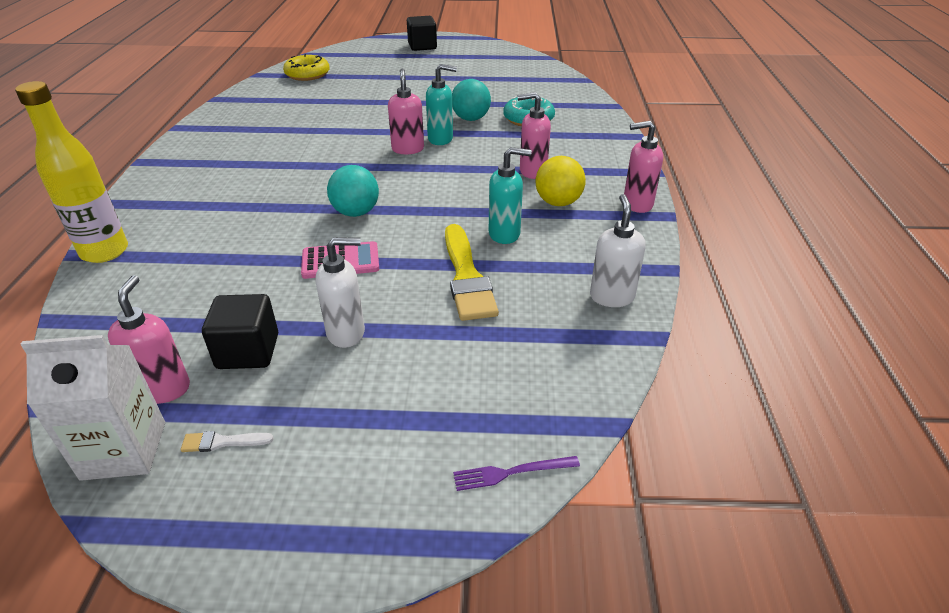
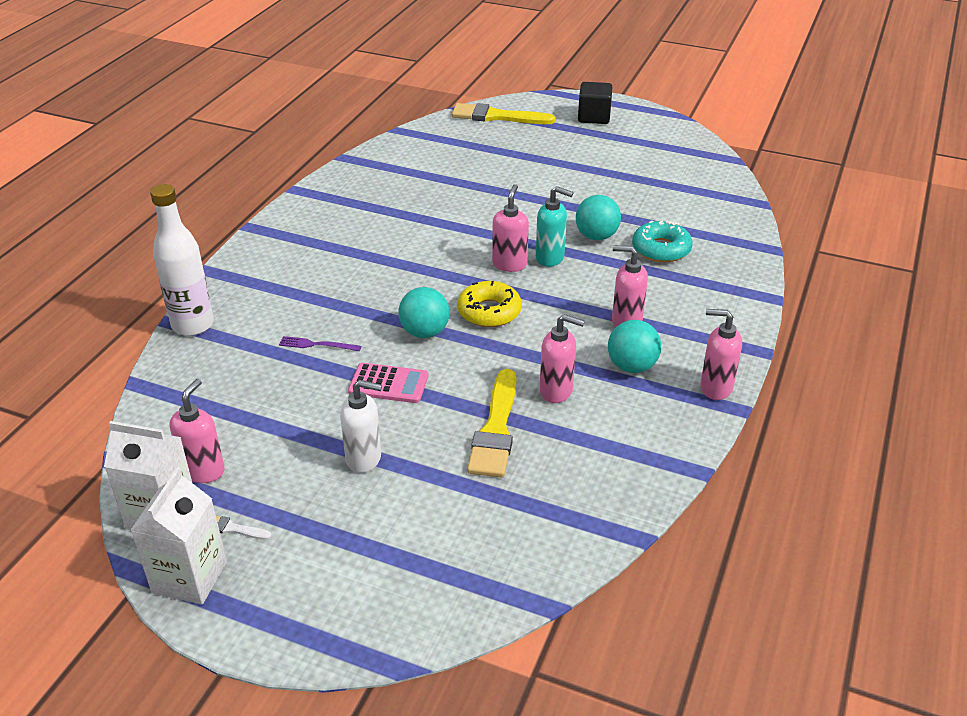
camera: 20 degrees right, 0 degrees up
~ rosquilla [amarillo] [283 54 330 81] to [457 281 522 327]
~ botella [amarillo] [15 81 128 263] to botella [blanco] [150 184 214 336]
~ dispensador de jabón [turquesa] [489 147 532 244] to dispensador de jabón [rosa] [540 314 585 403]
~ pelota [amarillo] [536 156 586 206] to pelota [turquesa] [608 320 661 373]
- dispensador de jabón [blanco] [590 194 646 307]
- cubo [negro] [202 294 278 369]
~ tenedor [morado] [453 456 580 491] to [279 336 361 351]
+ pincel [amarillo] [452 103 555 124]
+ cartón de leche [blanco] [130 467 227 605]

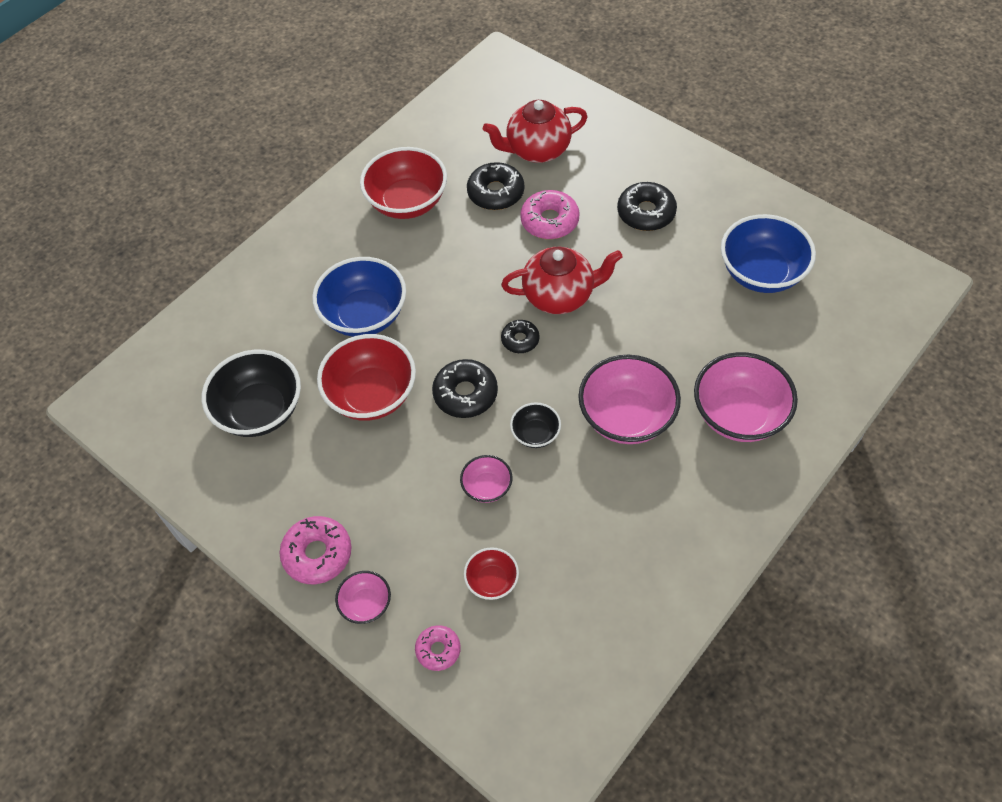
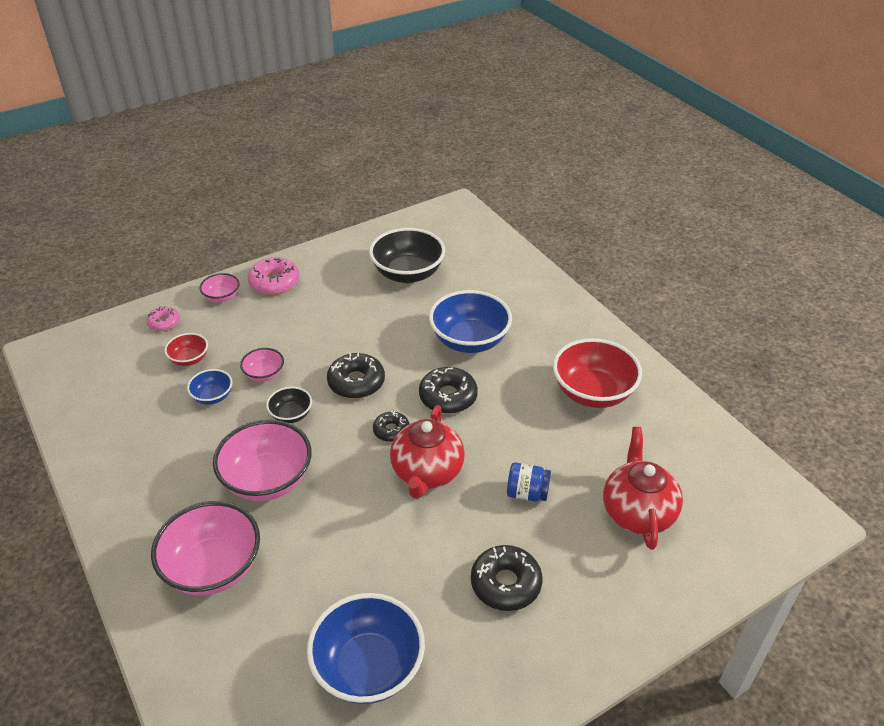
camera: 105 degrees right, 15 degrees down
~ rosquilla [negro] [467 162 524 210] to [419 367 478 414]
~ rosquilla [rosa] [520 190 580 239] to tarro [azul] [507 462 551 501]
- cuenco [rojo] [317 334 416 421]
+ cuenco [azul] [187 369 233 405]

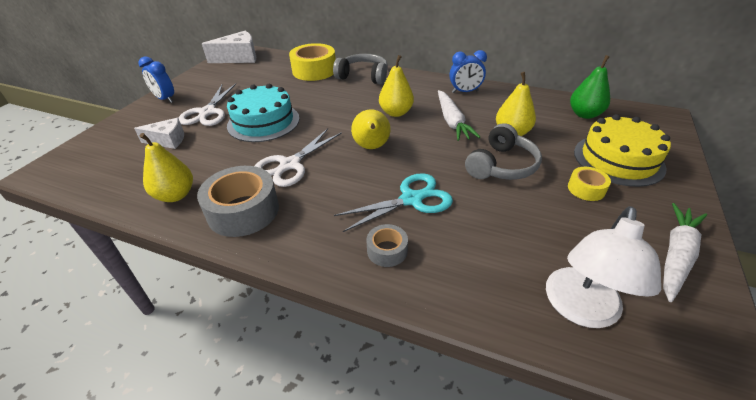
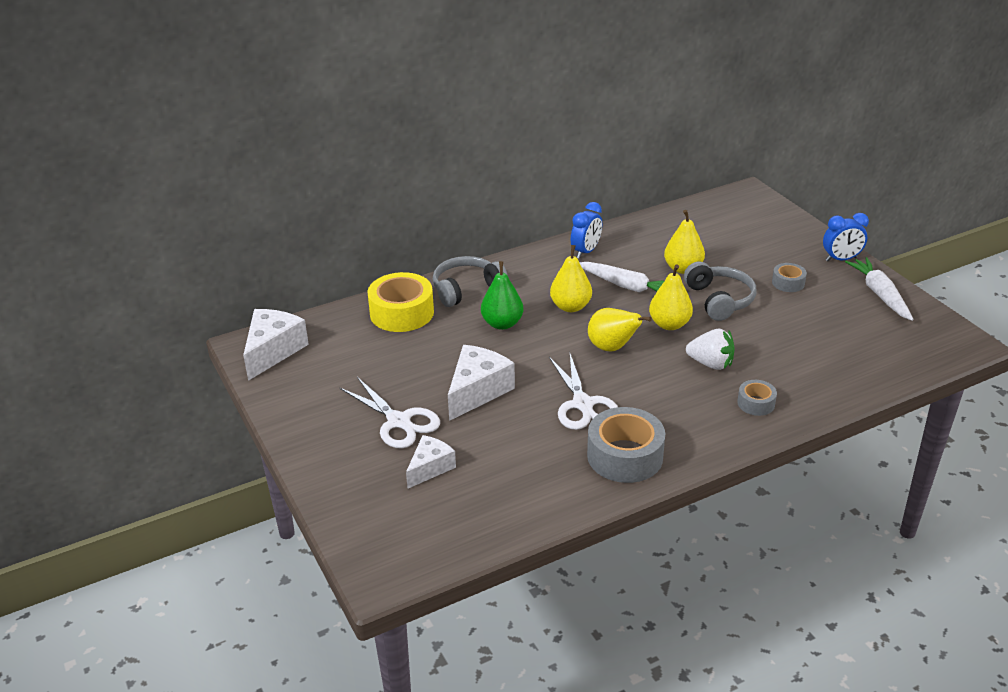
camera: 50 degrees left, 5 degrees down
~ pera [verde] [570 55 610 119] to [481 261 523 330]
~ despertador [azul] [139 56 174 103] to [823 213 869 262]
~ tarta [turquesa] [227 84 299 142] to queso [blanco] [448 345 515 421]
- tarta [amarillo] [574 114 671 187]
~ pera [amarillo] [140 133 193 202] to [649 264 693 330]
~ cinta adhesiva [amarillo] [568 167 611 201] to cinta adhesiva [gris] [772 263 807 292]
~ tijeras [turquesa] [334 173 453 232] to fresa [blanco] [686 329 735 370]
- lámpara [blanco] [546 206 661 328]

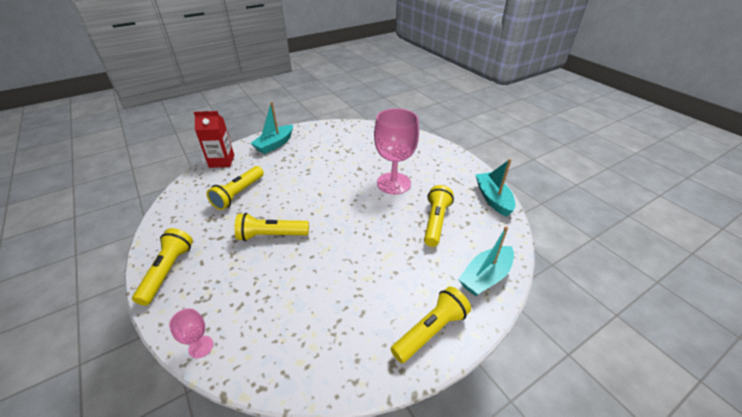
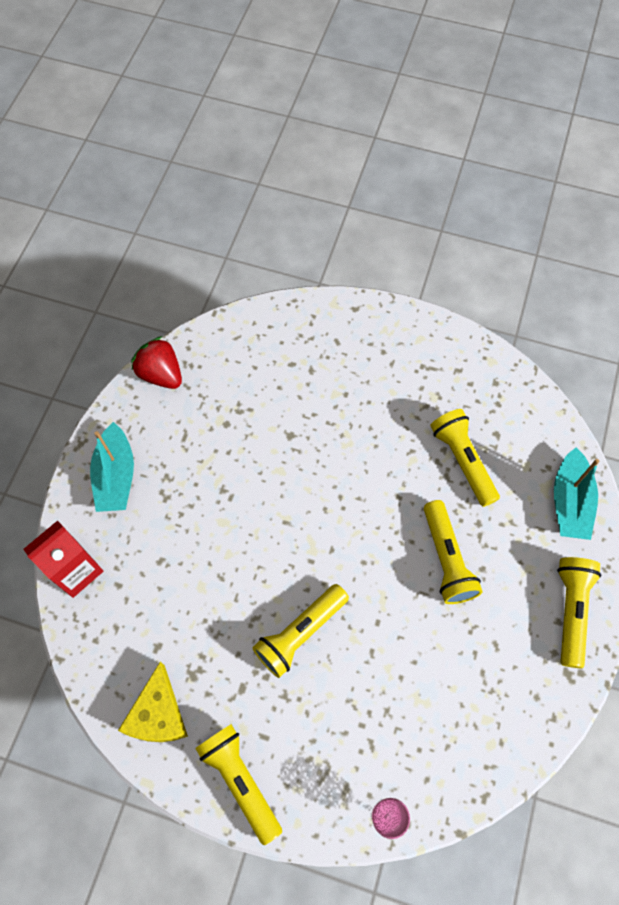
camera: 40 degrees left, 25 degrees up
- copa [rosa] [374 108 419 194]
- barco [turquesa] [476 159 515 217]
~ lámpara de mano [amarillo] [207 166 264 210] to [424 500 483 604]
+ fresa [rojo] [131 336 182 389]
+ queso [amarillo] [118 662 188 742]

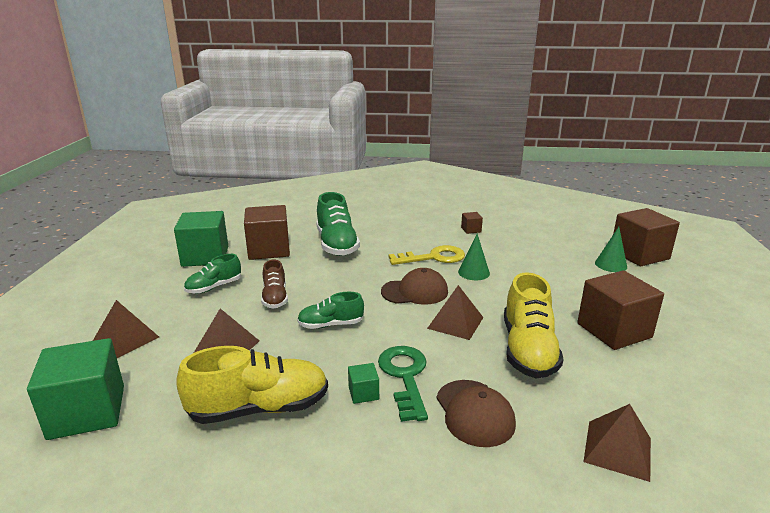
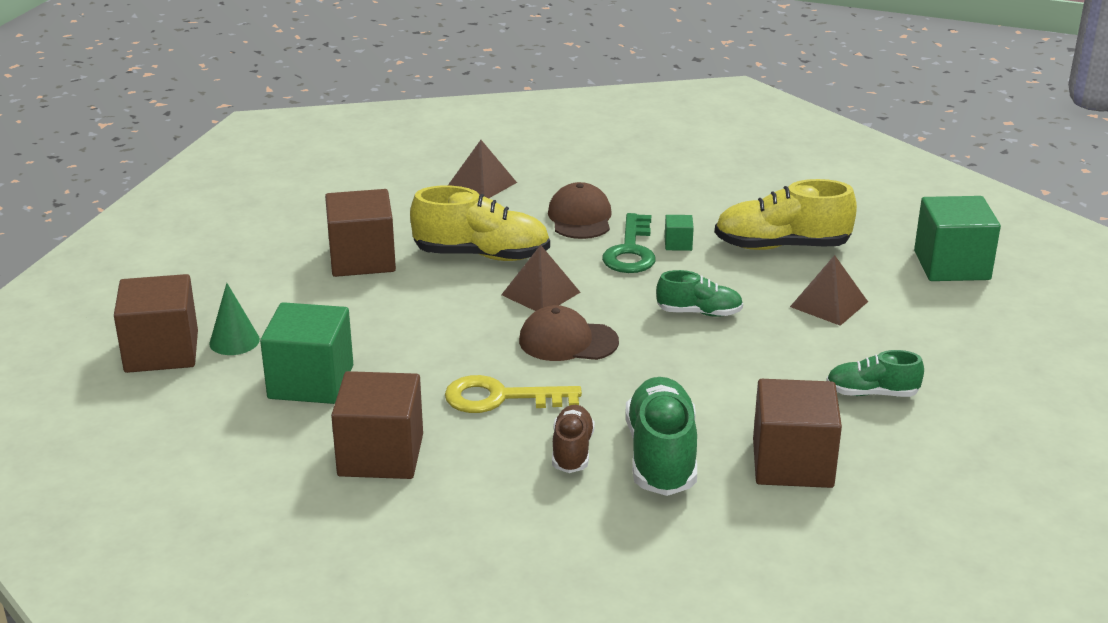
camera: 165 degrees left, 5 degrees up
~ cubo [verde] [174 211 228 267] to [260 302 353 404]
~ cubo [marrón] [461 212 483 234] = [331 371 423 479] x2.29
- cono [verde] [458 234 490 280]
~ zapato [verde] [184 254 241 294] = [826 350 924 397] 150 degrees counterclockwise
~ zapato [marrón] [261 260 288 309] to [552 405 595 473]
~ zapato [amarillo] [504 272 564 379] = [410 186 550 261] 75 degrees clockwise
- pirámide [marrón] [93 300 159 358]

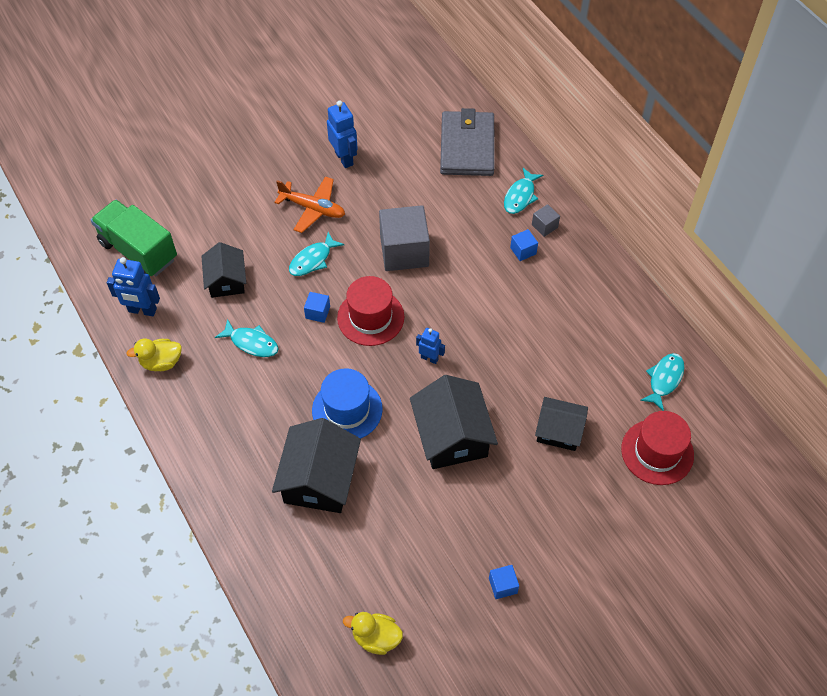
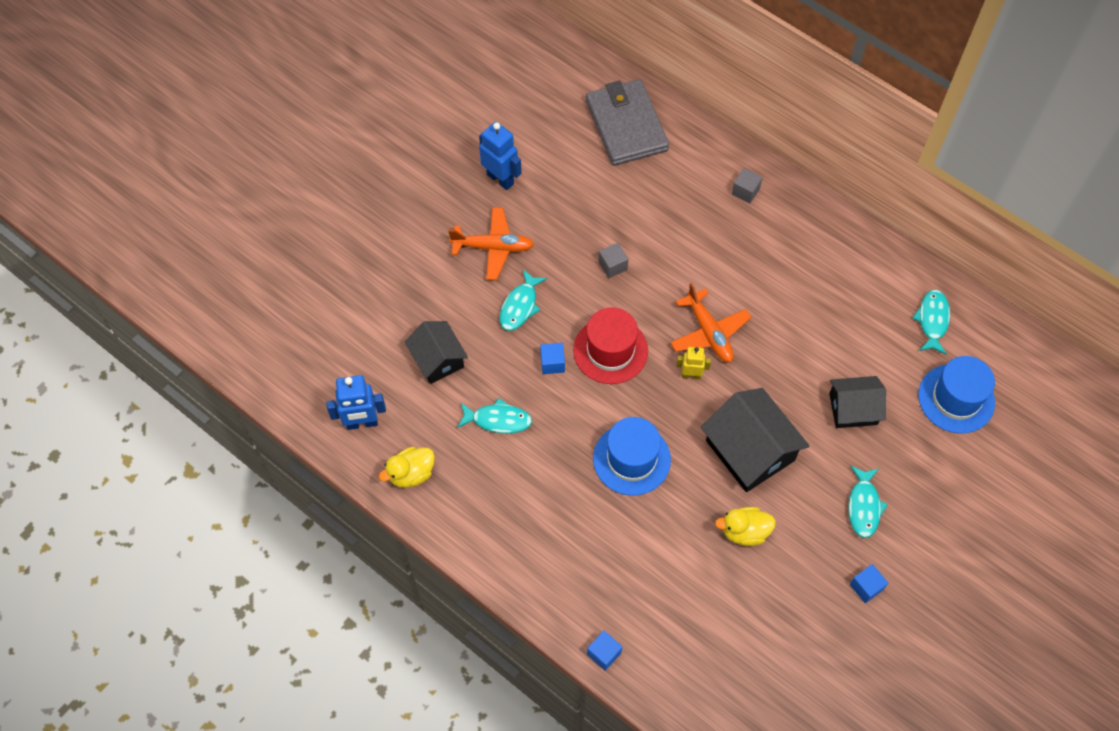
camera: 20 degrees left, 5 degrees up
~ pez [turquesa] [504 168 543 214] to [848 466 888 538]
- camión [verde] [91 200 177 276]
~ cubo [gris] [379 205 430 271] = [598 243 628 278] x0.44
~ cubo [azul] [510 229 538 261] to [587 631 622 671]
~ robot [azul] [416 328 445 364] to robot [amarillo] [677 347 711 380]
~ sombrero [rojo] [621 411 694 485] to sombrero [azul] [918 356 995 434]
- casa [negro] [272 418 361 513]
~ pato [amarillo] [343 612 403 655] to [715 507 776 546]
+ avión [naranja] [670 283 751 363]

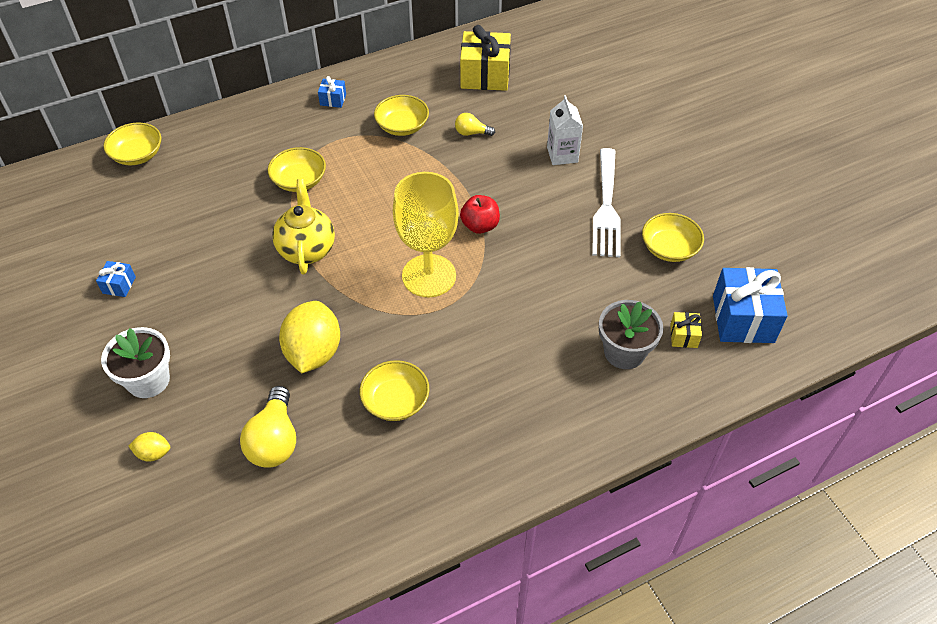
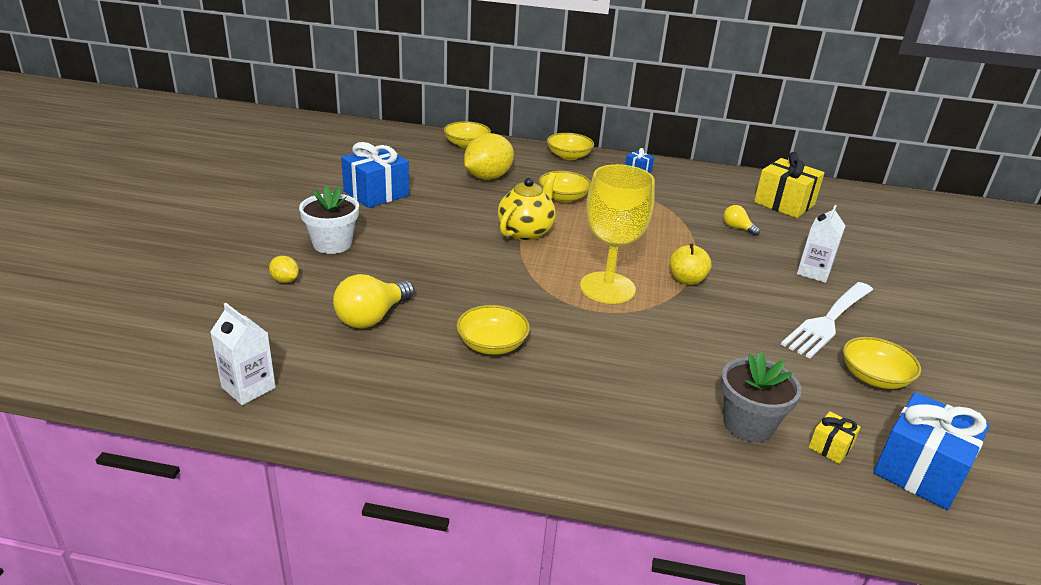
camera: 35 degrees right, 20 degrees down
~ cuenco [amarillo] [374 95 429 136] to [547 133 594 160]
~ manzana [rojo] [460 195 500 234] to manzana [amarillo] [669 243 712 285]
~ regalo [azul] [96 261 136 297] = [341 142 409 208] x2.15
~ limón [amarillo] [279 301 340 373] to [464 133 514 180]
+ cartón de leche [blanco] [211 303 276 405]

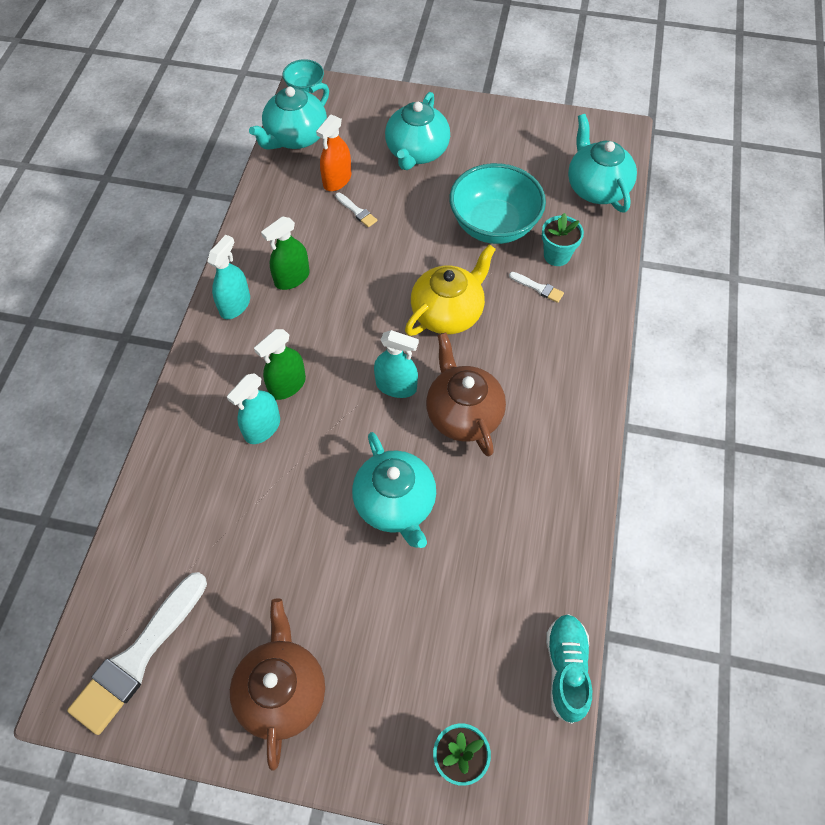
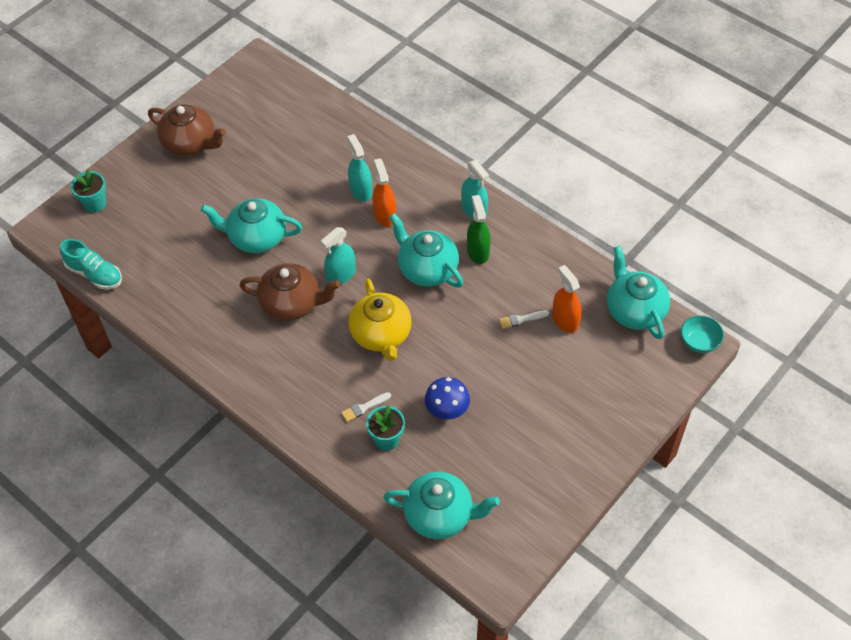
camera: 120 degrees right, 5 degrees down
~ tetera [turquesa] [385 92 450 170] to [389 213 464 288]
~ cuenco [turquesa] [450 163 546 244] to seta [azul] [425 377 470 420]
~ pulverizador [verde] [254 329 306 400] to pulverizador [naranja] [372 158 396 227]
- pincel [blanco] [67 572 207 735]

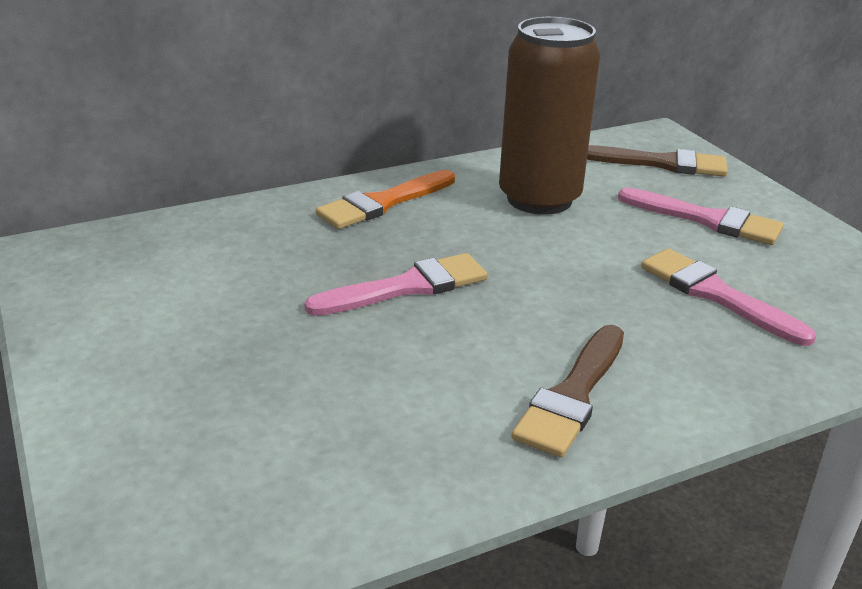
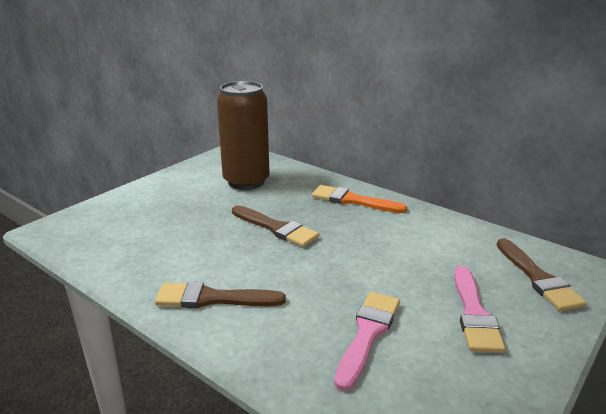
camera: 65 degrees right, 5 degrees down
~ lata [marrón] [499 17 600 215] to [217 81 270 190]
~ pincel [rosa] [304 253 488 316] to pincel [marrón] [232 205 319 247]

